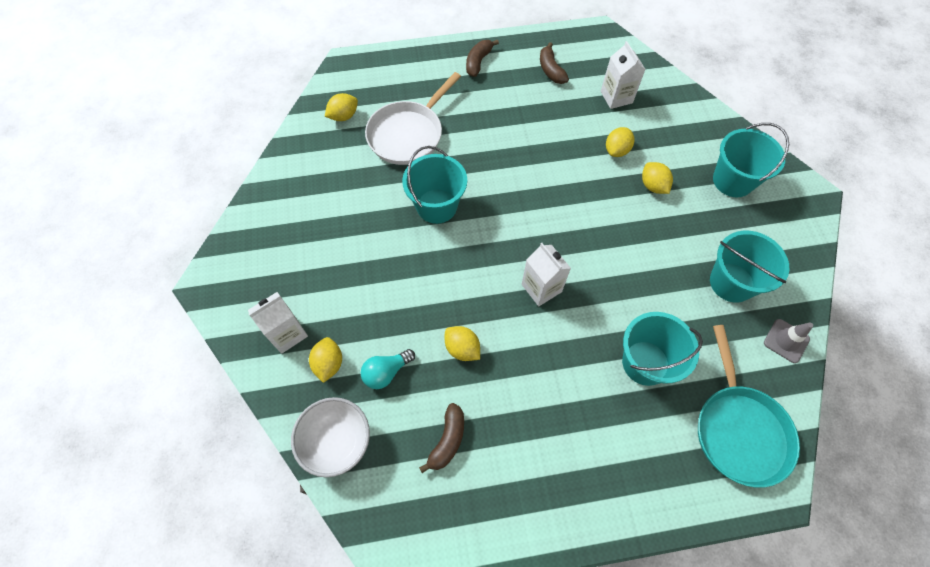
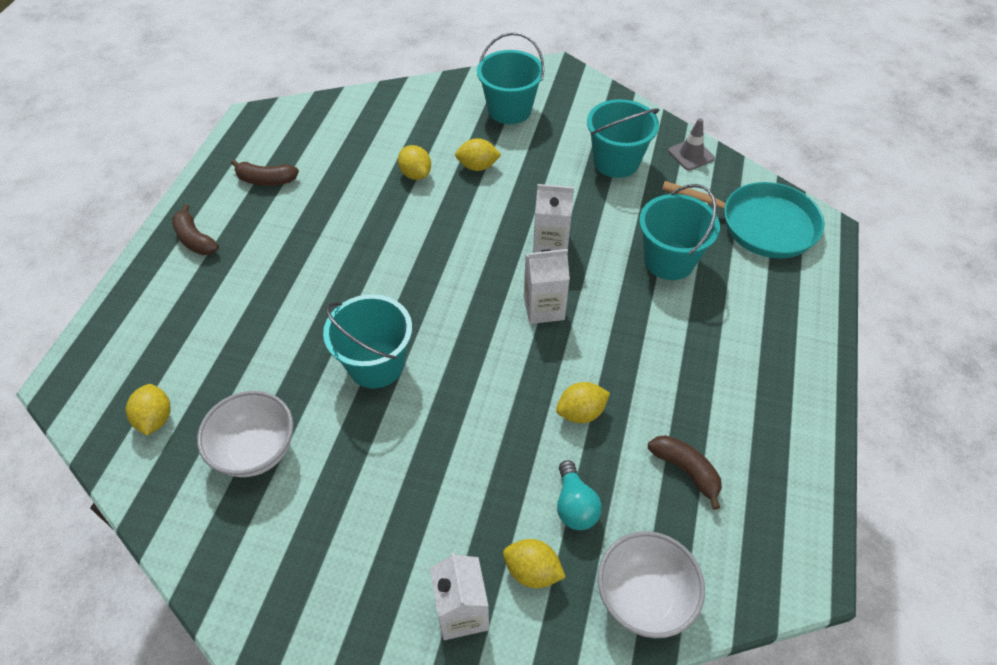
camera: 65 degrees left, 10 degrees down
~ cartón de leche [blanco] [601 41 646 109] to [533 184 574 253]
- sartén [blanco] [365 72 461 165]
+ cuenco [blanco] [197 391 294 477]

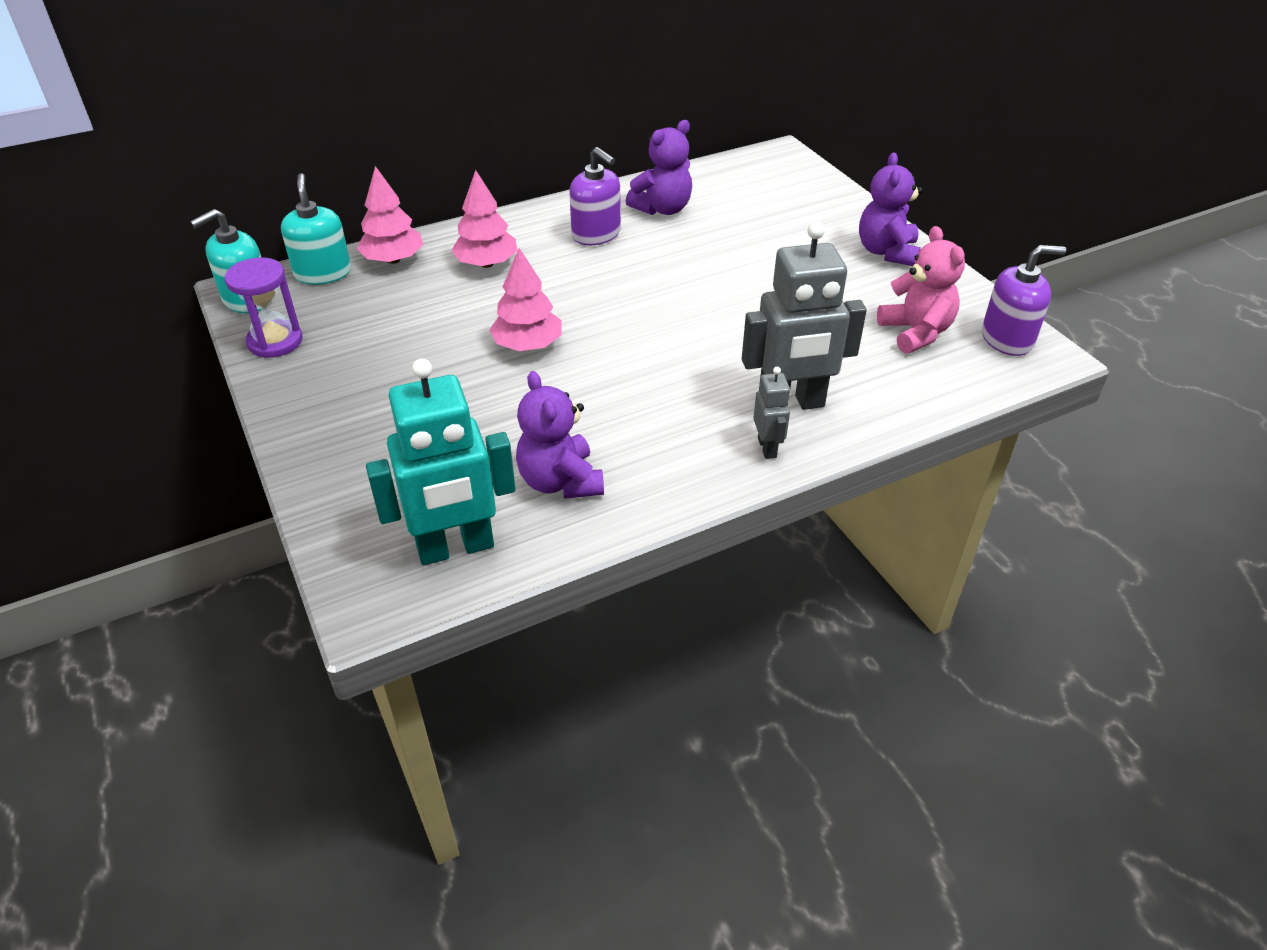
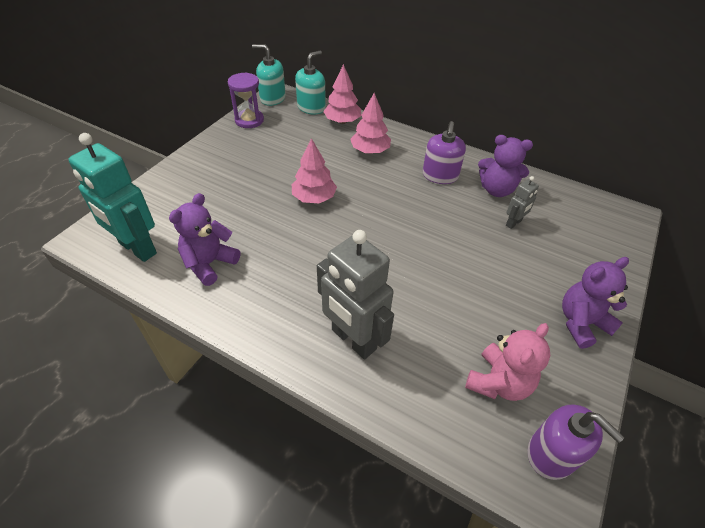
camera: 55 degrees right, 5 degrees up
~ robot [gris] [753 367 790 459] to [506 176 539 229]

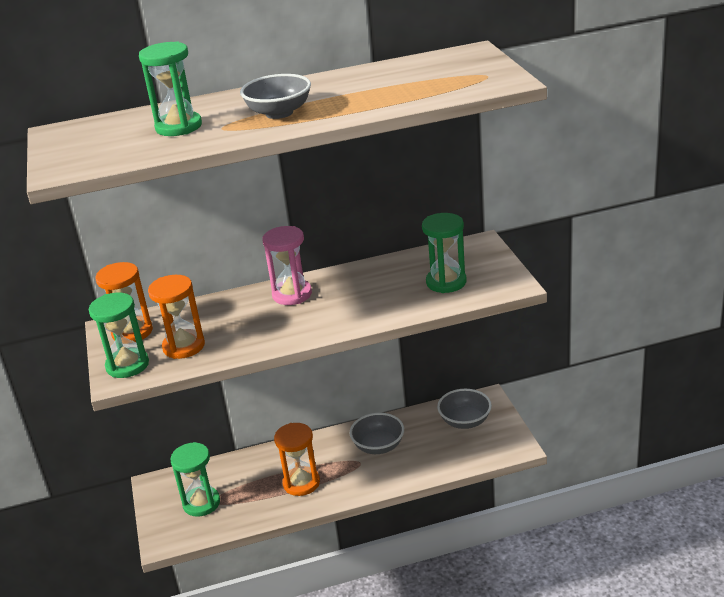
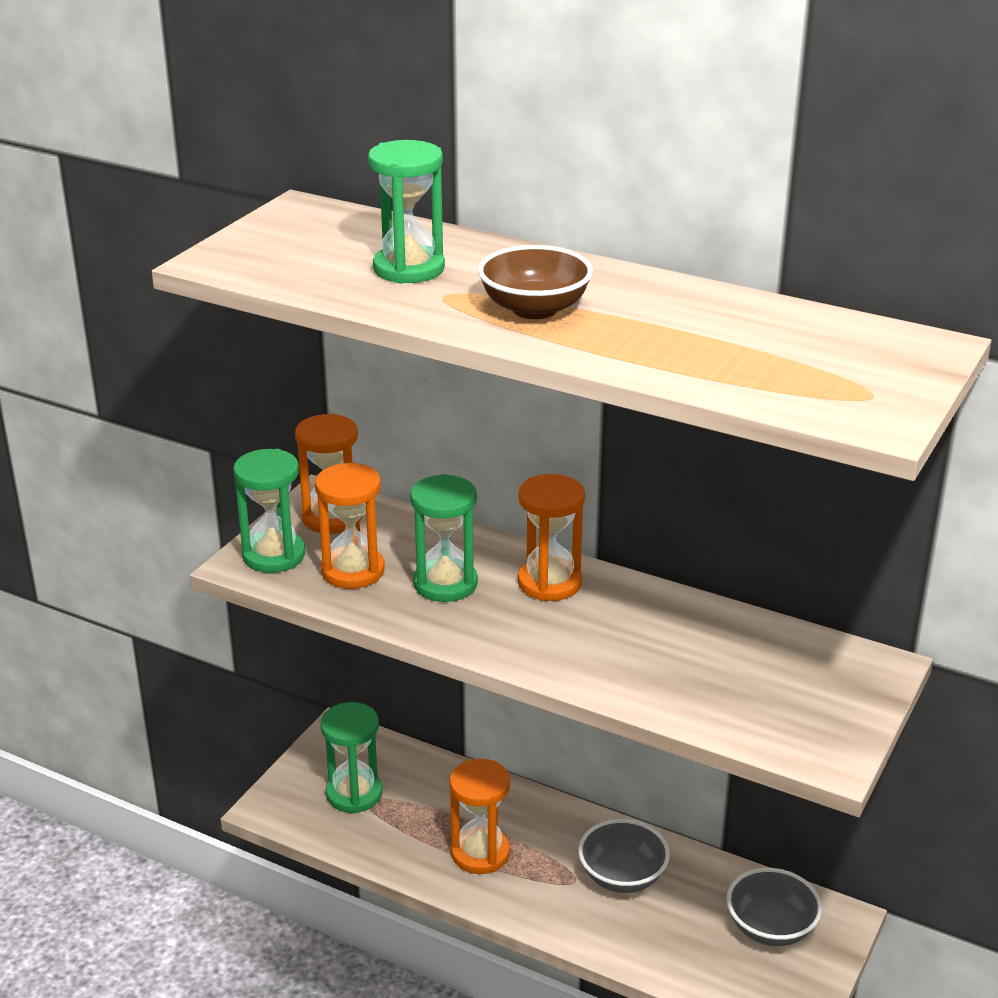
camera: 40 degrees right, 0 degrees up
~ cuenco [gris] [240 74 311 119] to cuenco [marrón] [478 245 593 319]
~ reloj de arena [verde] [422 213 467 293] to [410 474 478 602]
~ reloj de arena [rosa] [263 226 312 305] to reloj de arena [naranja] [518 474 585 601]

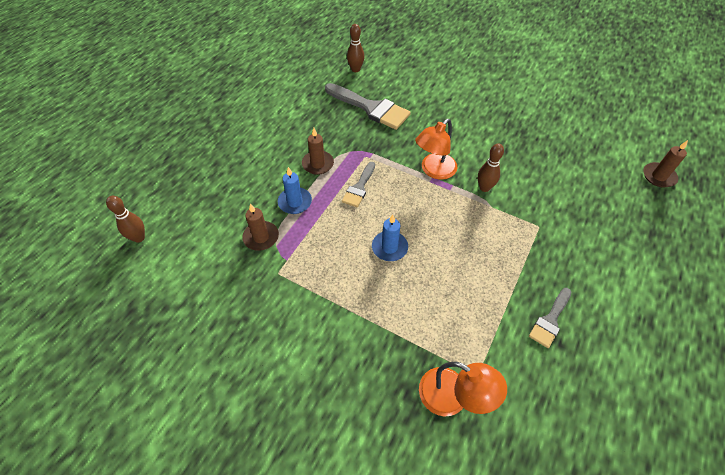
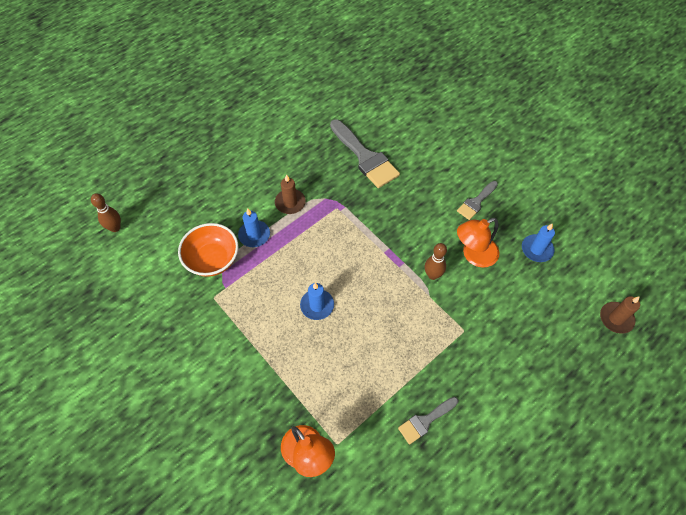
camera: 20 degrees right, 5 degrees up
- bolo [marrón] [347 24 364 72]
~ lámpara [naranja] [415 119 457 180] to [457 218 499 268]
~ pincel [gris] [342 162 375 207] to [457 181 498 220]
~ vela [marrón] [242 203 279 251] to cuenco [naranja] [178 223 238 277]
+ vela [azul] [522 223 555 262]

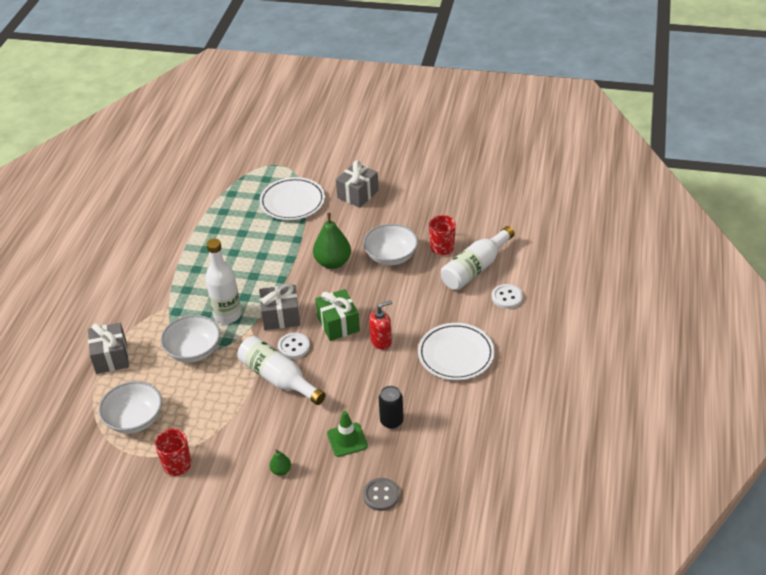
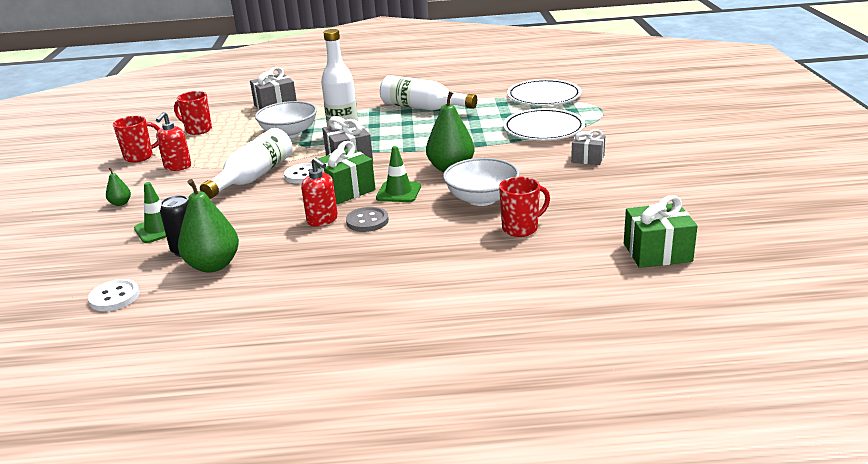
camera: 75 degrees right, 15 degrees down
~ regalo [gris] [336 160 379 208] = [571 129 605 165] x0.65
~ botella [blanco] [441 226 515 290] to [380 75 477 111]
~ botón [blanco] [492 284 523 309] to [88 279 140 311]
~ plato [blanco] [418 323 495 380] to [507 79 582 106]
~ cuenco [blanco] [99 381 162 434] to taza [rojo] [174 91 212 135]
~ botón [gris] [363 478 399 511] to [346 207 389 232]
+ dispensador de jabón [rojo] [156 112 191 171]
+ cono de tráfico [verde] [376 146 421 202]
+ pera [verde] [178 179 239 273]
+ regalo [verde] [624 195 697 268]

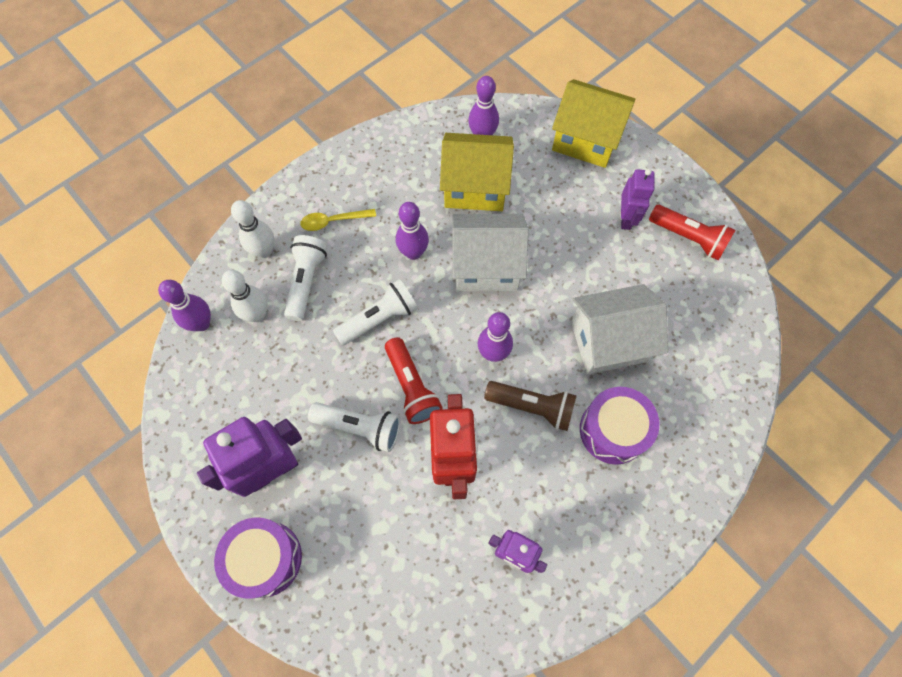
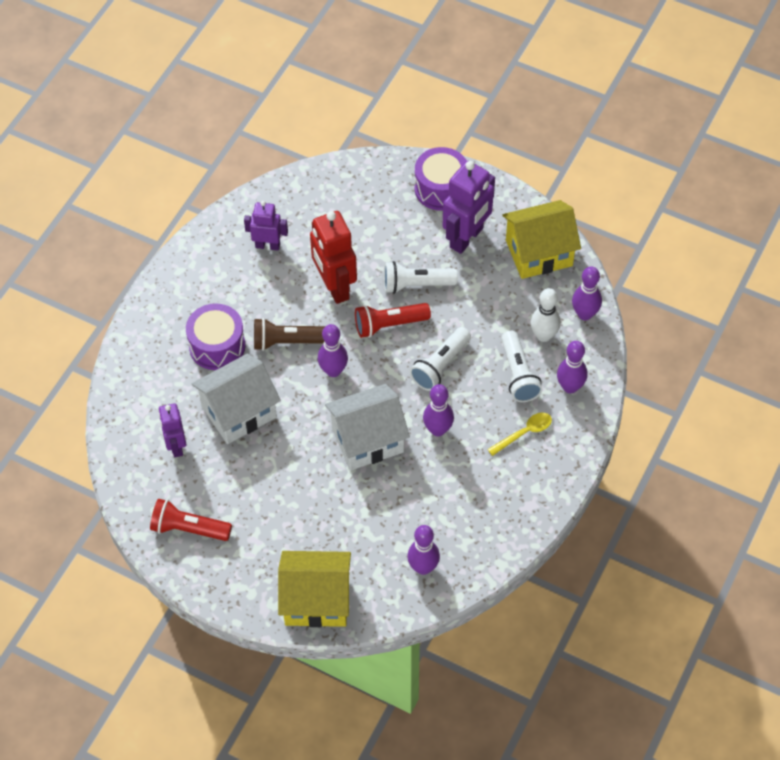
camera: 160 degrees right, 10 degrees down
~ casa [amarillo] [440 133 514 211] to [502 200 581 279]
~ robot [morado] [621 169 654 230] to [158 403 186 457]
~ bolo [blanco] [231 200 274 258] to bolo [morado] [557 341 588 393]
~ lámpara de mano [rojo] [385 337 443 424] = [355 303 431 338] 60 degrees counterclockwise

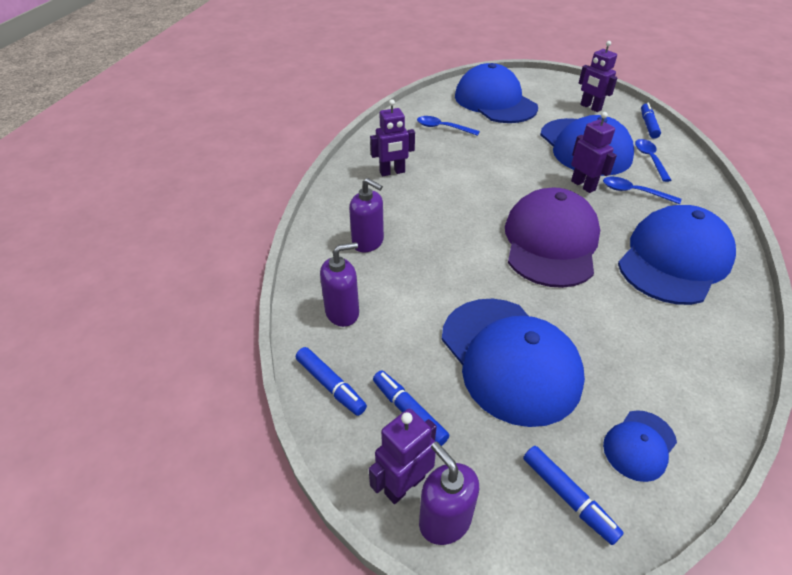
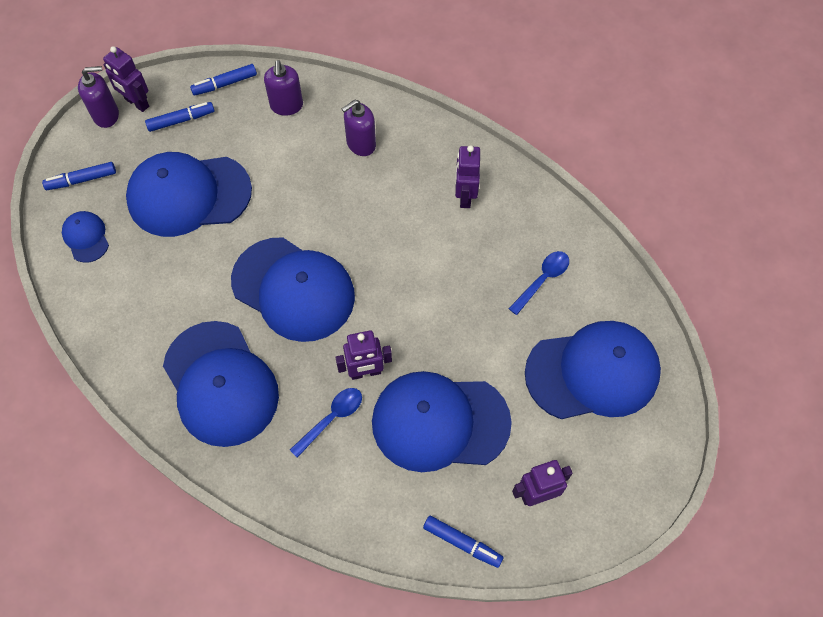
camera: 110 degrees right, 20 degrees up
- cuchara [azul] [635 139 672 182]
~ gorra [morado] [505 188 600 288] to gorra [azul] [231 237 355 342]
~ robot [morado] [369 409 437 504] = [103 46 149 112] 150 degrees clockwise

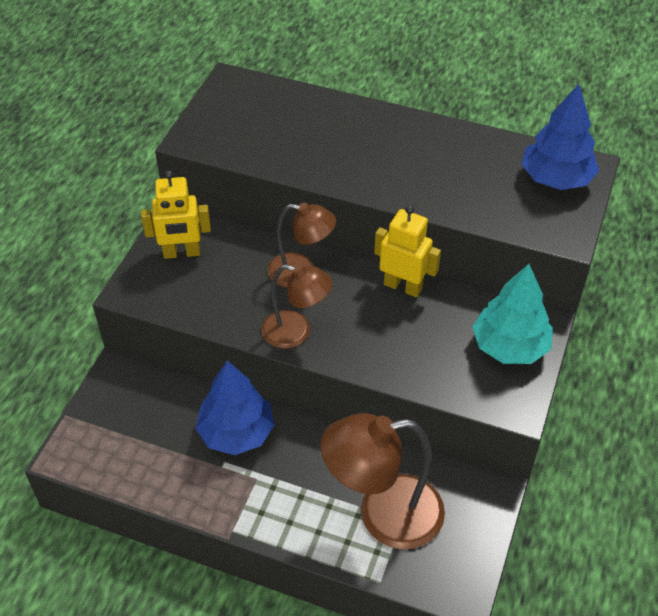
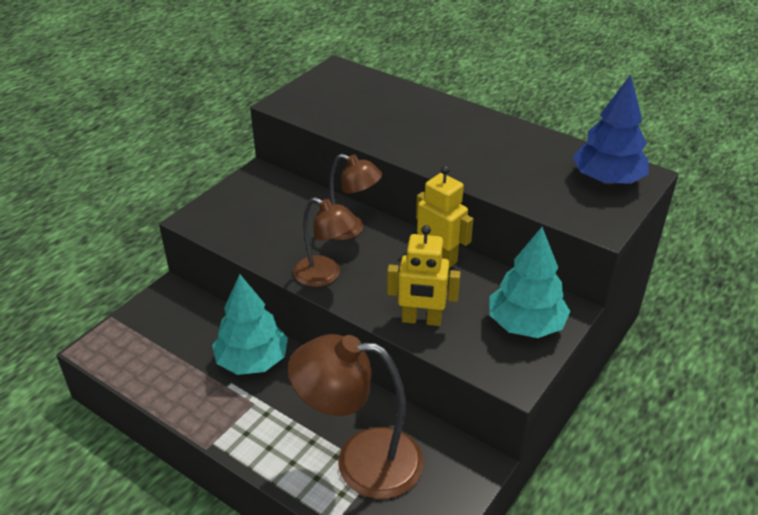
camera: 15 degrees right, 10 degrees down
~ robot [amarillo] [141 170 211 259] to [387 225 460 326]
~ árbol [azul] [195 361 275 455] to árbol [turquesa] [212 274 288 375]

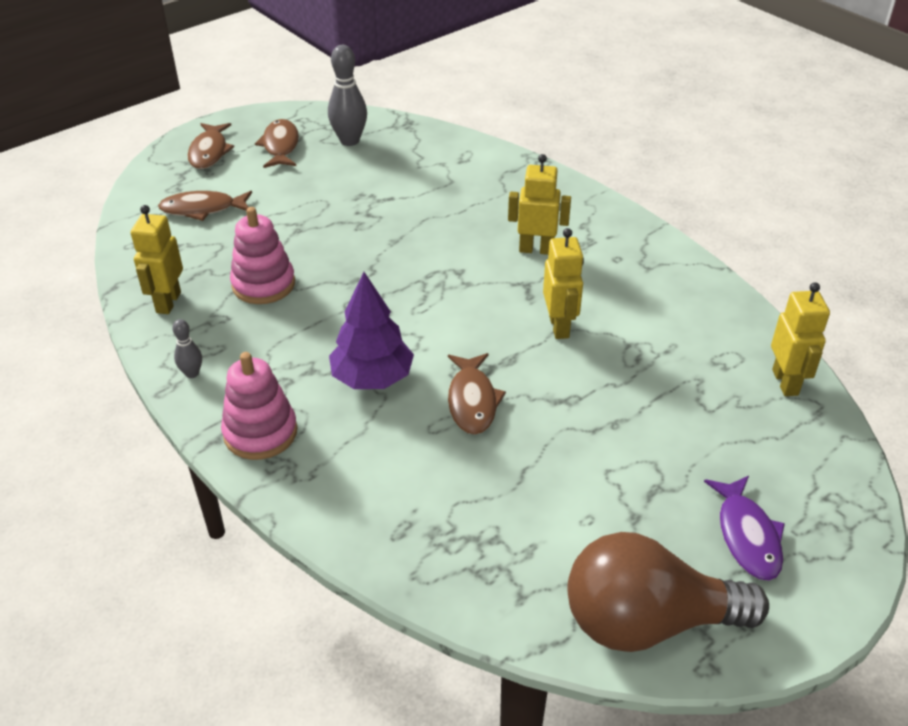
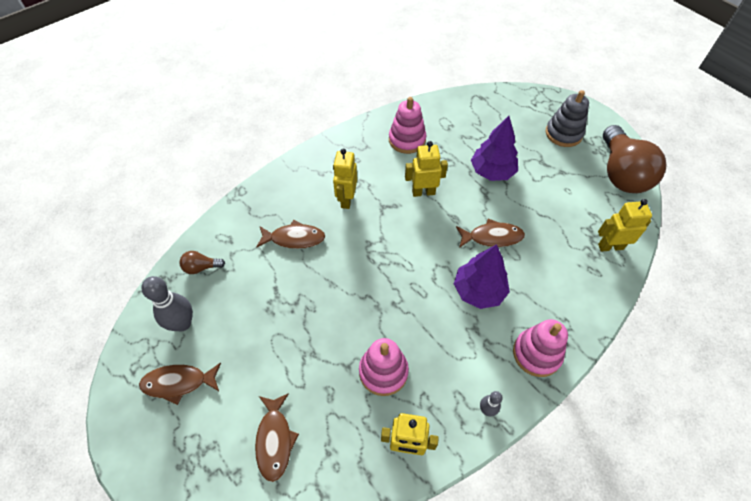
camera: 90 degrees left, 15 degrees up
~ pez [marrón] [188 123 234 169] to [256 220 325 249]
~ robot [amarillo] [771 282 830 396] to [598 199 652 252]
~ pez [morado] [704 476 785 581] to juguete apilable [gris] [546 90 589 147]
+ juguete apilable [rosa] [389 97 426 154]
+ árbol [morado] [471 116 518 181]
+ bombilla [marrón] [179 251 225 274]

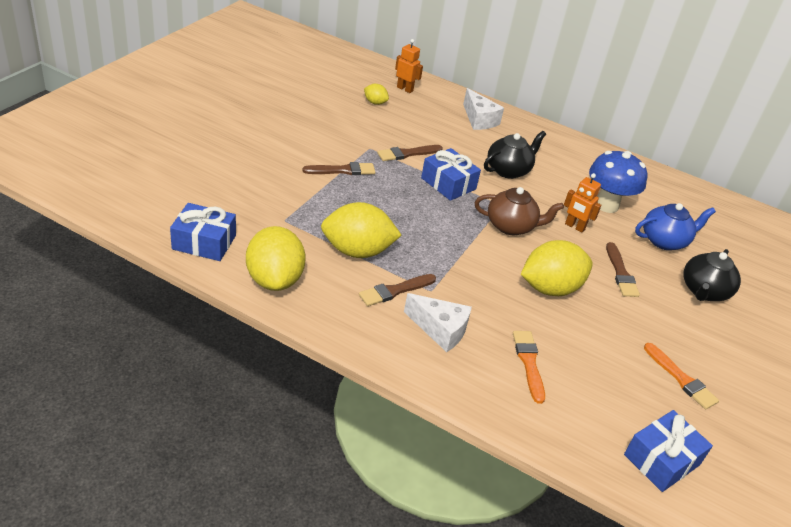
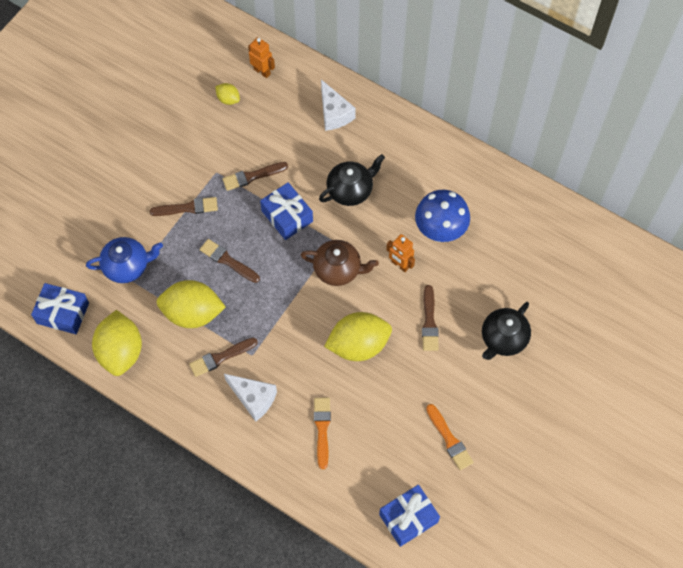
camera: 10 degrees right, 25 degrees up
~ tetera [azul] [635 203 716 250] to [86 237 163 283]
+ pincel [marrón] [200 239 260 283]

